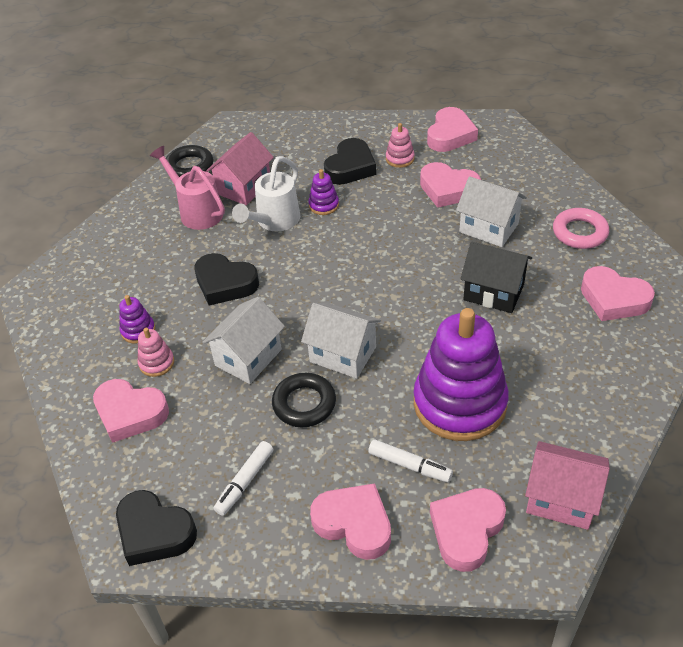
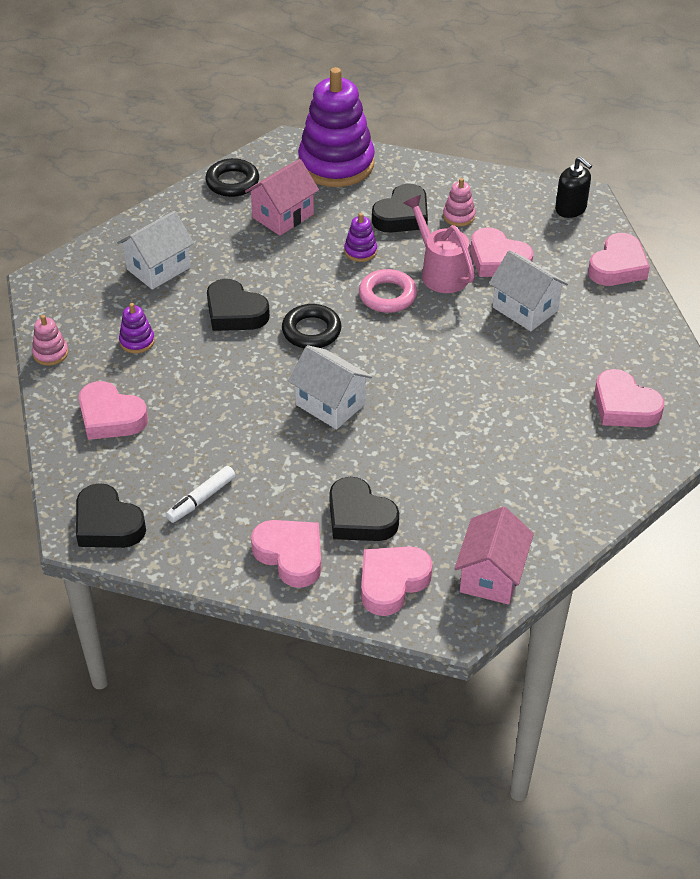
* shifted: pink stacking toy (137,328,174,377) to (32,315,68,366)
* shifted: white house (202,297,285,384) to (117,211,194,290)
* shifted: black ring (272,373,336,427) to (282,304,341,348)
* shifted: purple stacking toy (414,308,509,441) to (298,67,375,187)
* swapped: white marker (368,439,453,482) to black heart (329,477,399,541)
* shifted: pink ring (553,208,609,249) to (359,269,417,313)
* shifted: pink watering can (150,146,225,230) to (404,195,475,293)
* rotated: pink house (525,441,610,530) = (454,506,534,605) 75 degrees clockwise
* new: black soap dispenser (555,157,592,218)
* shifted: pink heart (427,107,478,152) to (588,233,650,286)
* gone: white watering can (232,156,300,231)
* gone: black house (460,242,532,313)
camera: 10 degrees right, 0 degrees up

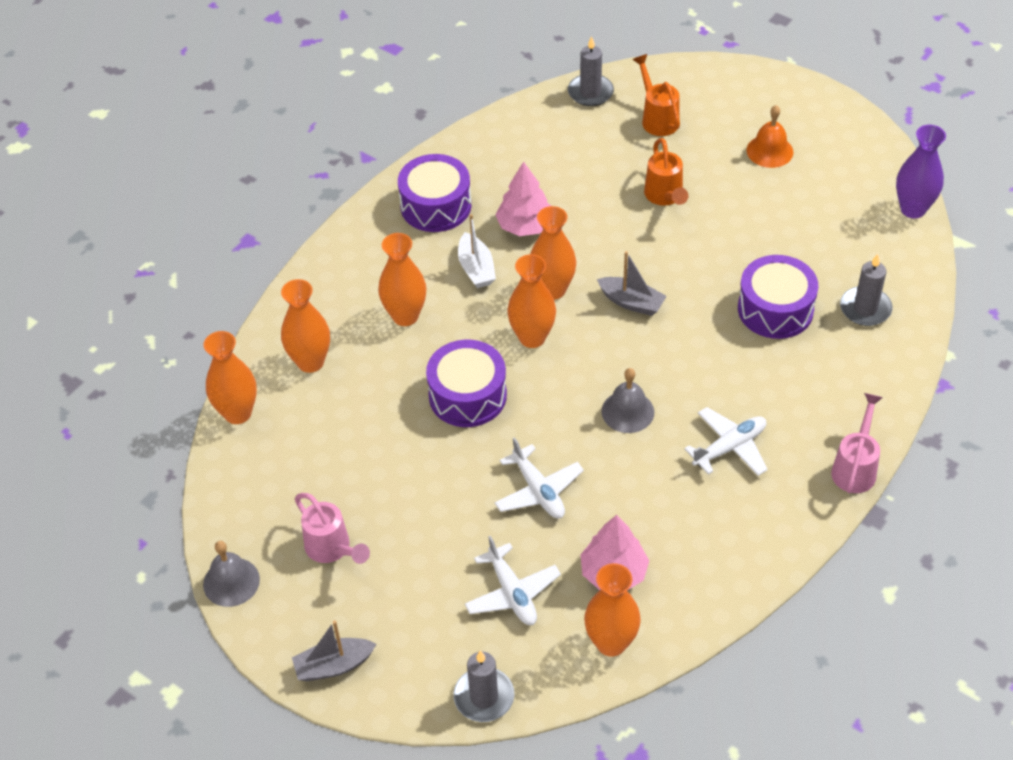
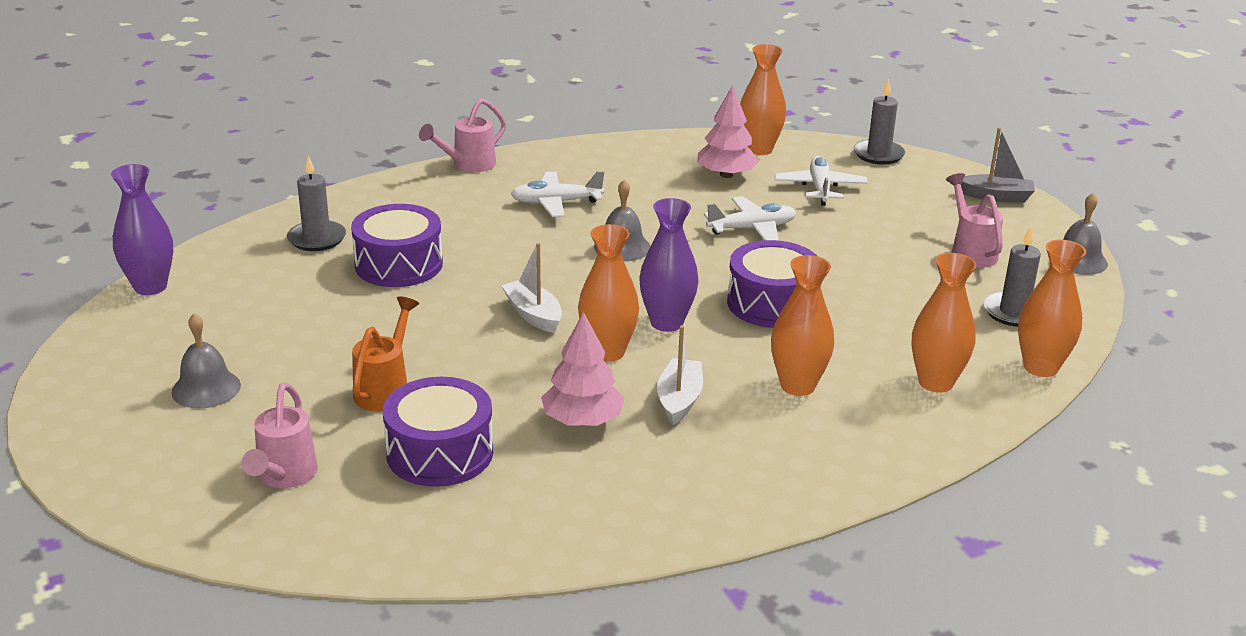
* repainted: orange bell (746,105,793,168) to grey bell (171,313,241,409)
* repainted: orange watering can (632,54,680,136) to pink watering can (242,383,318,488)
* shifted: purple drum (398,154,471,232) to (383,377,493,487)
* repainted: grey boat (597,251,667,316) to white boat (501,243,562,333)
* repainted: orange vase (507,254,556,348) to purple vase (639,198,699,332)
* rotated: white plane (494,437,584,519) = (704,196,796,241) 75 degrees clockwise
* shifted: grey candle (568,36,614,106) to (983,227,1041,327)
camera: 155 degrees left, 20 degrees down

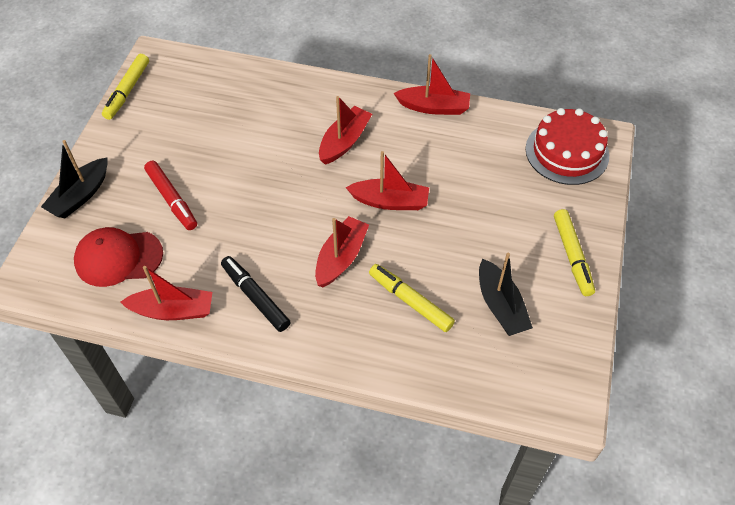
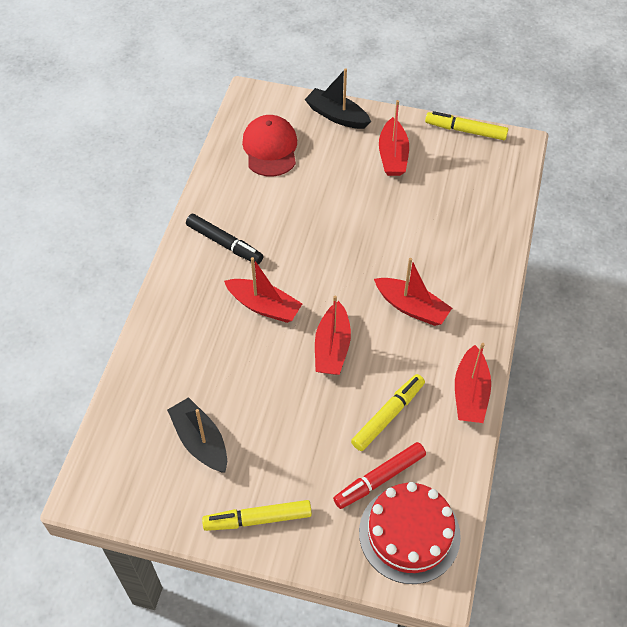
* rotated: black boat (479,253,533,336) = (167,397,227,472) 75 degrees clockwise
* rotated: black marker (221,256,291,332) = (186,214,263,264) 75 degrees clockwise
* shifted: red marker (144,161,197,230) to (333,442,426,509)
* shifted: yellow marker (369,264,455,332) to (351,374,425,451)
* shifted: red boat (121,266,212,320) to (379,100,409,176)
camera: 90 degrees right, 0 degrees up

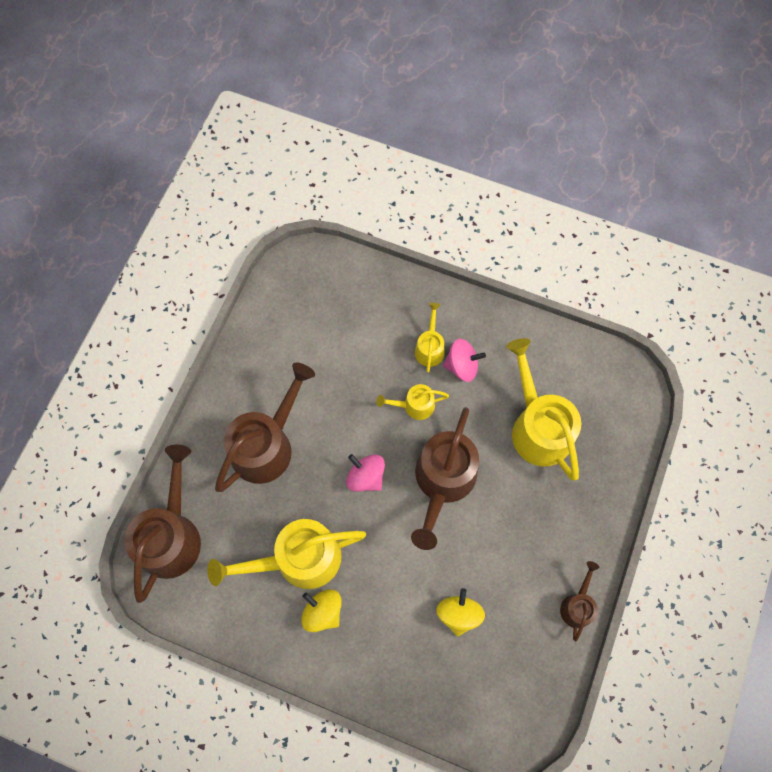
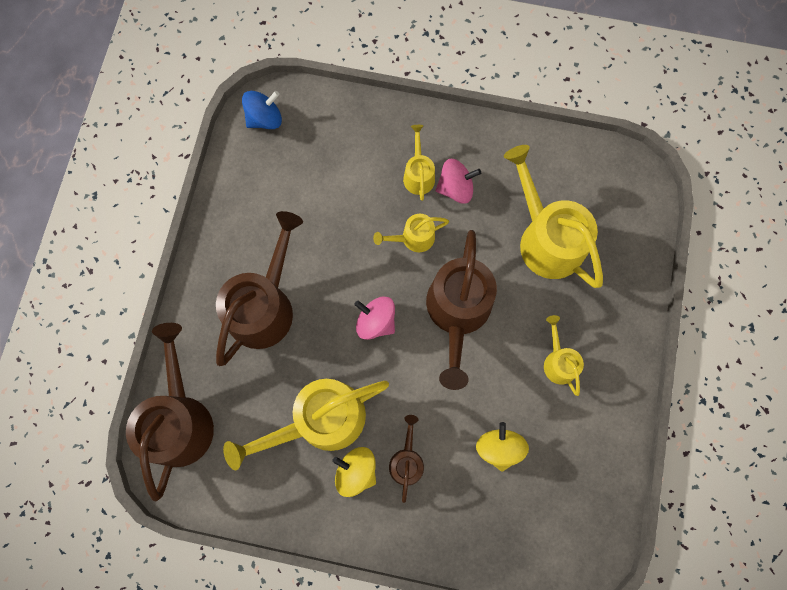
* new: blue spinning top (242,91,282,129)
* shifted: brown watering can (560,561,599,641) to (389,415,424,503)
* new: yellow watering can (544,315,584,396)
camera: 10 degrees left, 5 degrees up

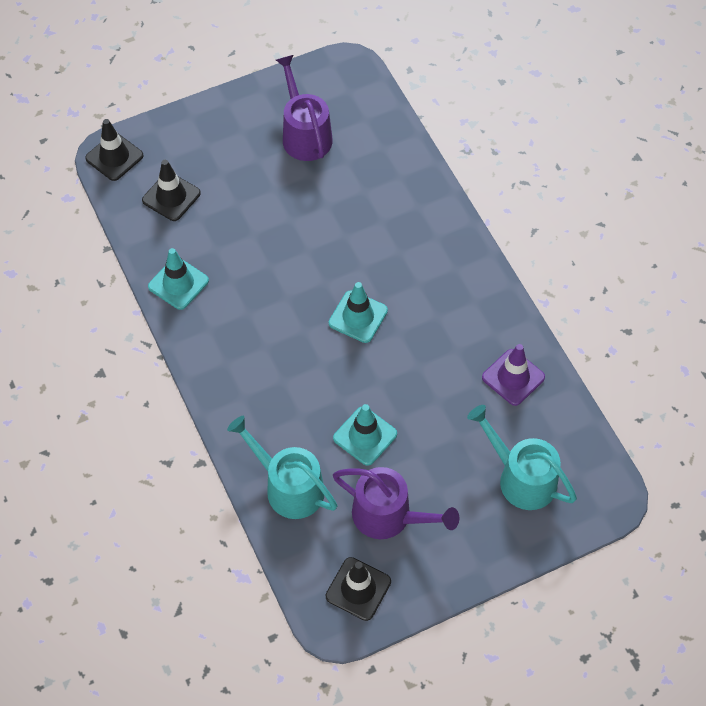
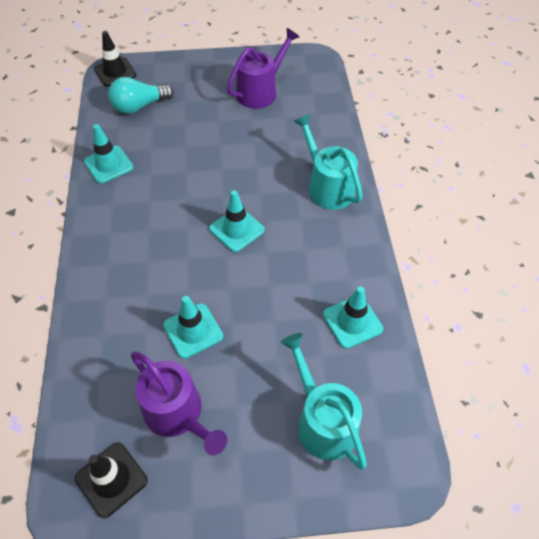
* swapped: black traffic cone (142,160,201,221) to turquoise light bulb (108,77,174,114)
* rotated: purple watering can (276,55,333,161) = (227,28,299,108) 45 degrees clockwise
* shifted: turquoise watering can (227,416,337,519) to (294,114,363,210)
* repainted: purple traffic cone (482,344,545,406) to turquoise traffic cone (323,286,383,349)
camera: 20 degrees right, 5 degrees down

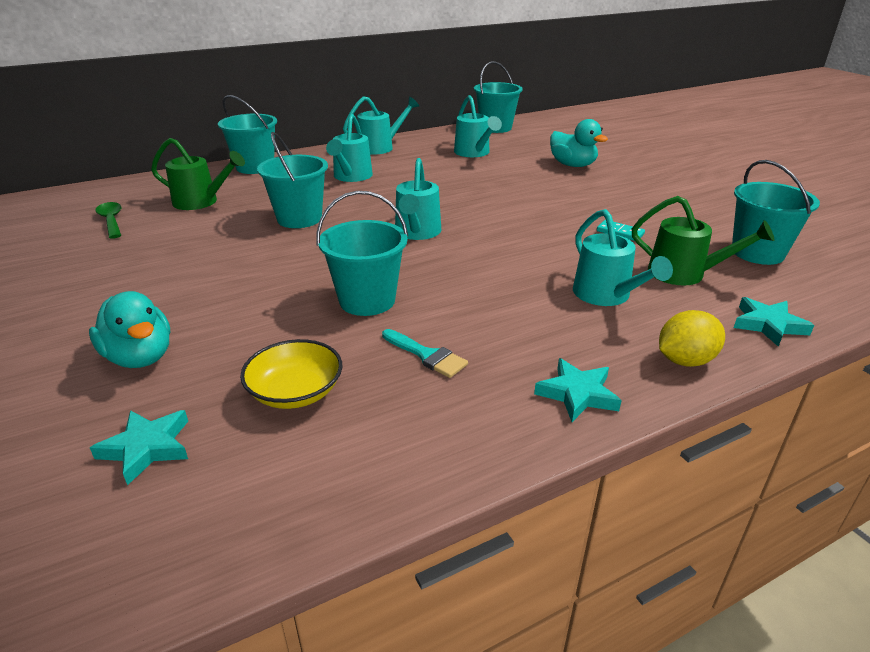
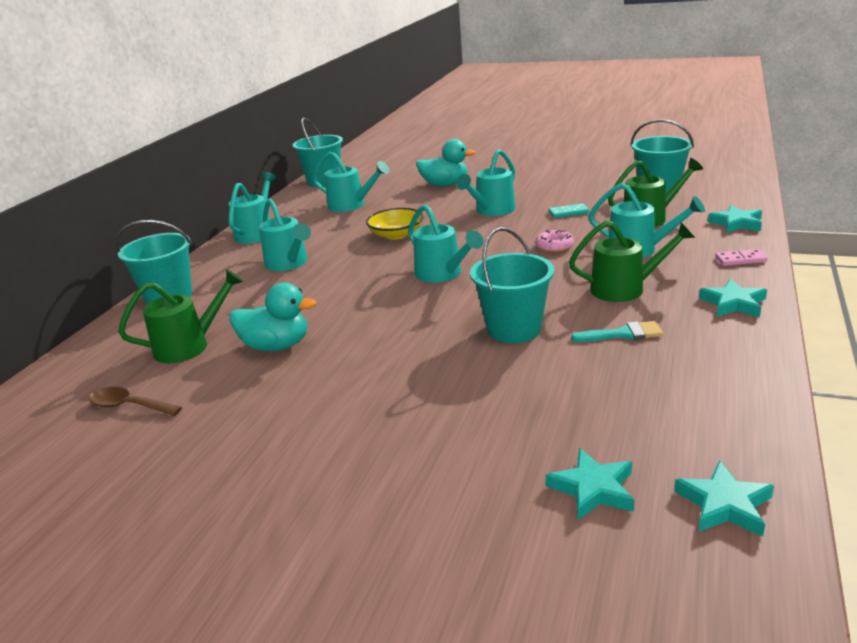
* repainted: green spoon (95,202,122,239) to brown spoon (89,387,182,416)
* shifted: turquoise duck (89,291,170,368) to (229,283,317,351)
* shifted: yellow bowl (240,339,342,409) to (366,208,424,240)
* new: turquoise watering can (456,149,516,216)
* new: pink donut (535,230,574,253)
* new: green watering can (569,221,695,302)
* new: turquoise star (674,461,774,537)
* swapped: yellow lemon (659,310,725,367) to pink domino (715,249,768,266)
* gone: turquoise bucket (257,132,328,228)
camera: 40 degrees left, 5 degrees down

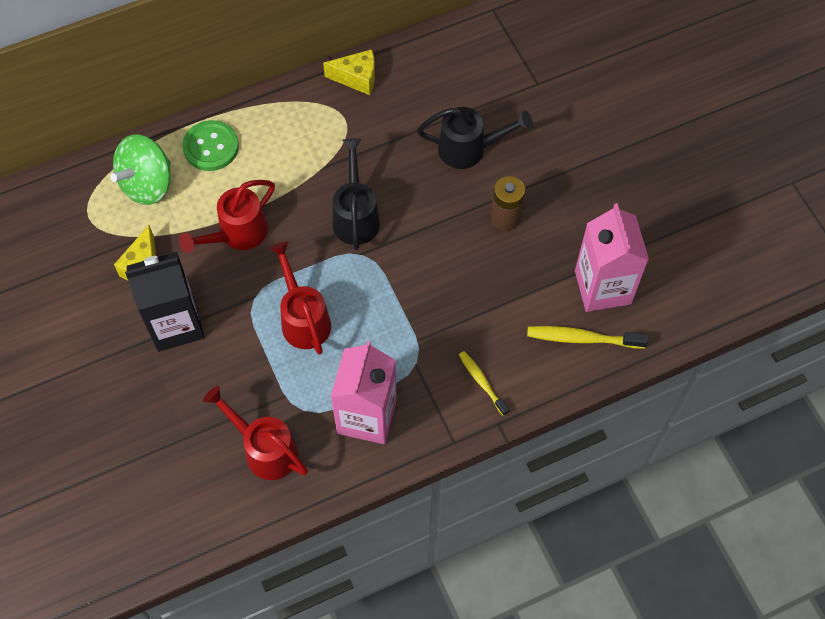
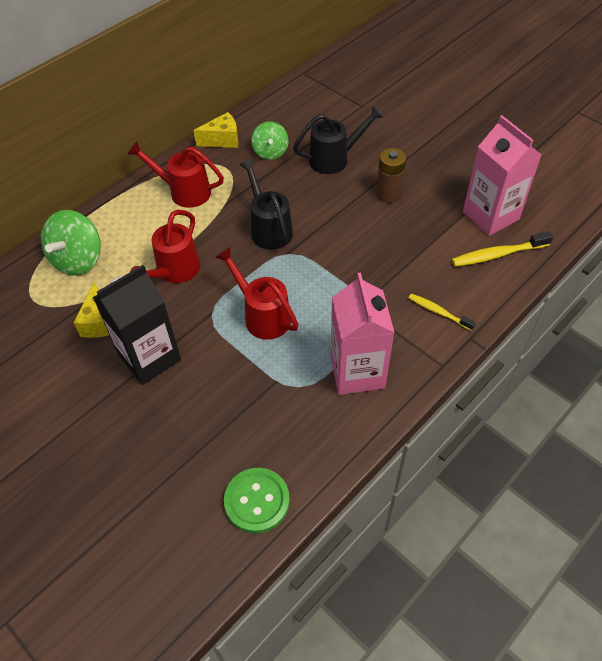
* shifted: red watering can (203,386,308,480) to (128,141,224,208)
* shifted: green button (182,120,239,171) to (224,468,290,533)
* new: green spinning top (251,121,289,160)
camera: 20 degrees left, 10 degrees down

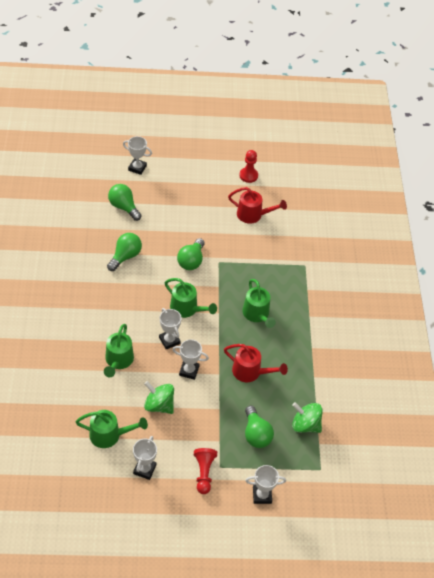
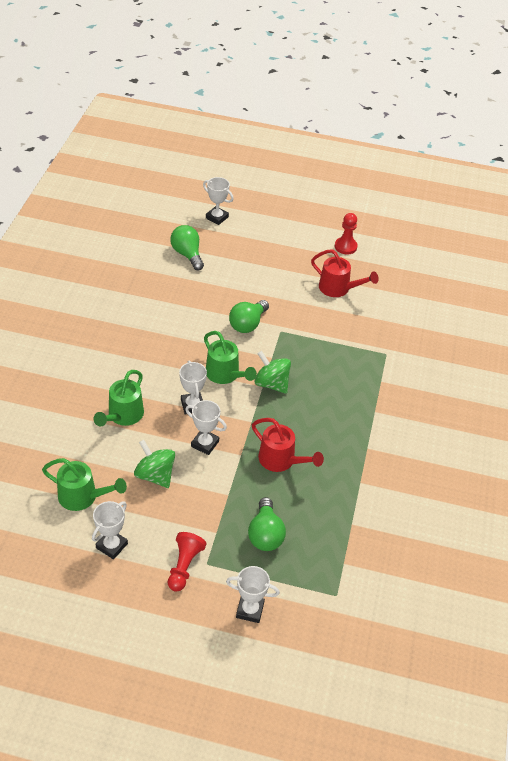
* shifted: green spinning top (292,402,322,433) to (254,351,291,394)
* gone: green light bulb (107,233,142,271)
* gone: green watering can (242,279,276,328)
camera: 15 degrees right, 5 degrees down

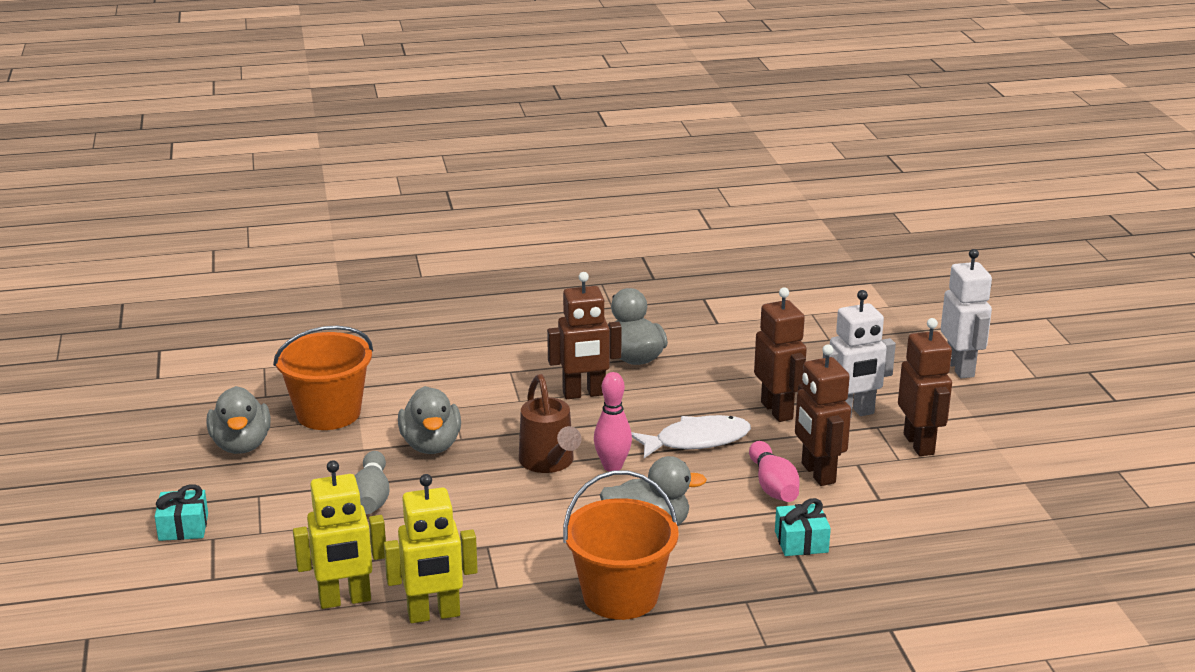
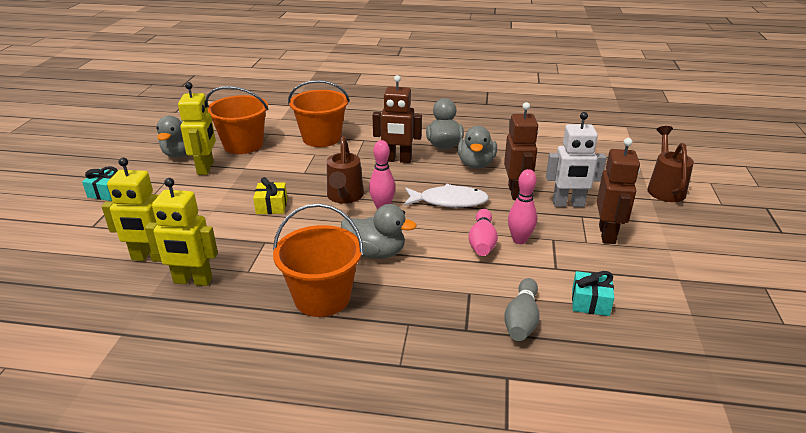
* new: yellow robot (178,82,216,175)
* new: yellow gift (253,177,287,214)
* new: orange bucket (288,80,349,147)
* shifted: grey duck (398,386,461,454) to (458,126,497,169)
* shifted: grey bowling pin (355,451,389,514) to (504,278,539,341)
* swapped: brown robot (795,344,851,486) to pink bowling pin (508,169,537,244)
* shifted: turquoise gift (775,498,831,556) to (572,271,614,316)
* swapped: white robot (941,249,992,378) to brown watering can (647,126,694,202)
camera: 20 degrees right, 5 degrees up

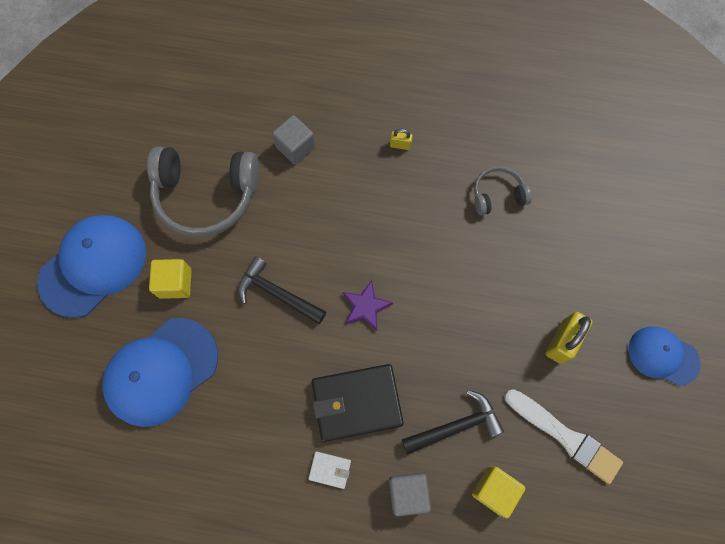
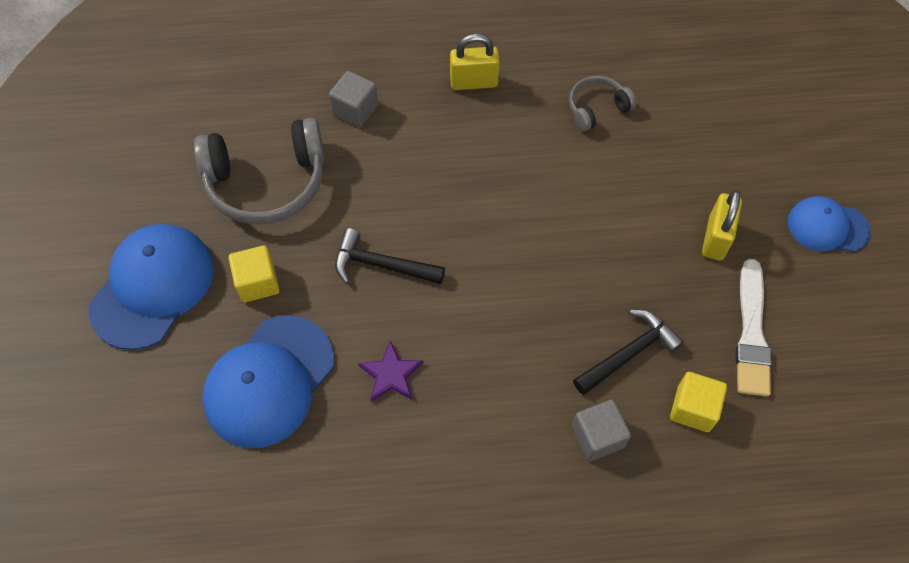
* shifted: purple star (342,280,393,331) to (358,340,424,402)
* scaled: yellow padlock (390,129,413,150) = (450,34,500,90) x1.94
* rotated: white brush (505,389,623,484) = (736,259,772,396) 75 degrees clockwise
* gone: white wallet (308,451,351,489)
* gone: black wallet (312,364,404,442)
camera: 15 degrees left, 10 degrees down

